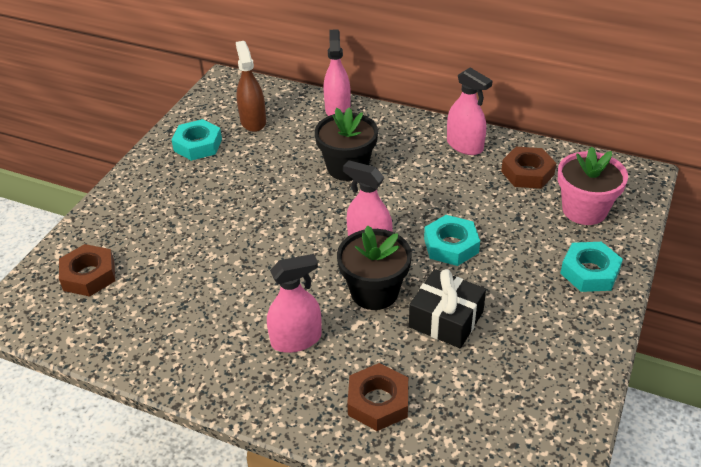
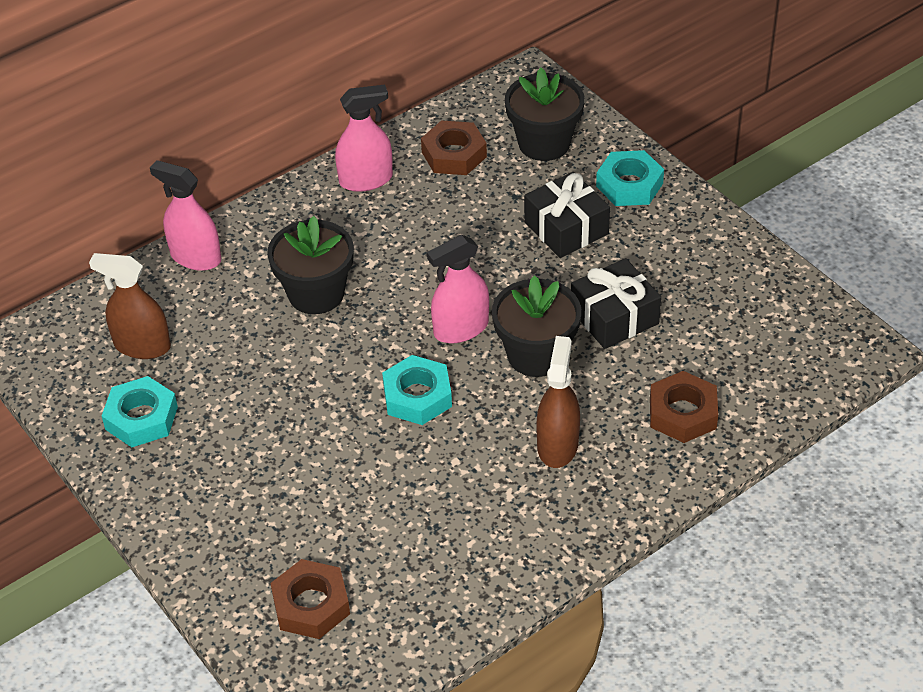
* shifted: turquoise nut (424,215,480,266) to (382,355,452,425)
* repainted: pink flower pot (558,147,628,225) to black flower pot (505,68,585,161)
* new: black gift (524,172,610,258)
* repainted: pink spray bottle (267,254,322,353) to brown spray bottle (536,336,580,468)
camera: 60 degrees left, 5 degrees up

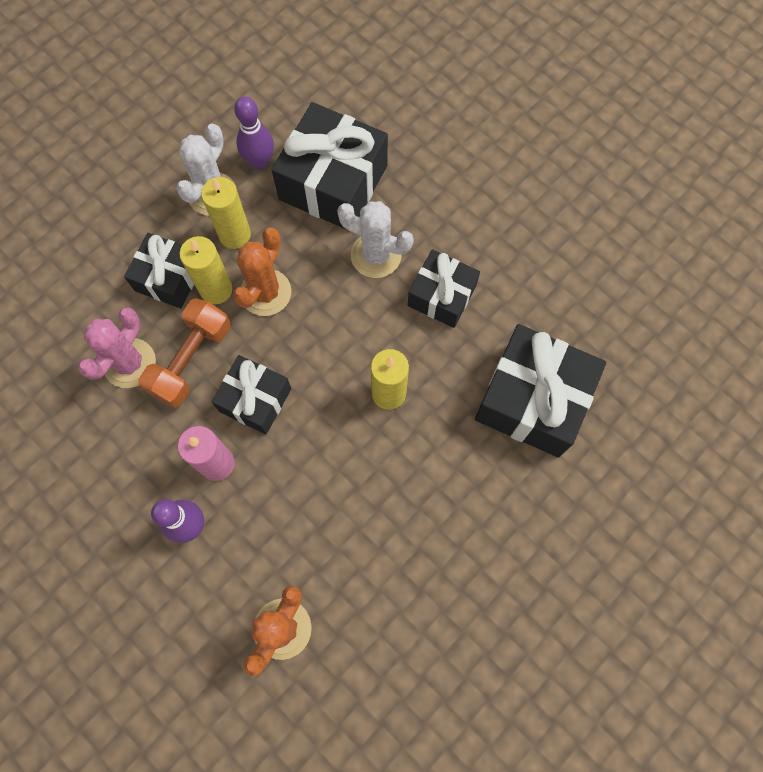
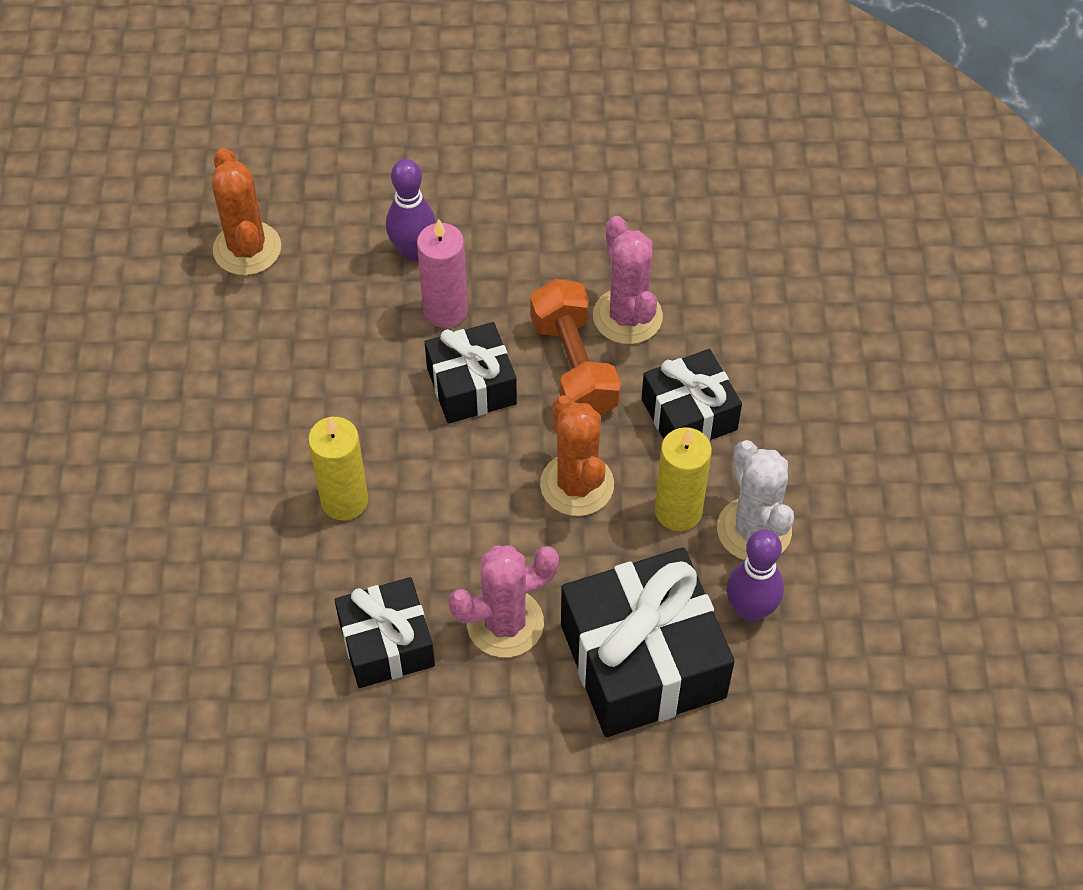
* repainted: white cactus (337,201,414,278) to pink cactus (448,545,559,657)
* gone: yellow candle (179,236,233,304)
* gone: black gift (475,324,606,457)
camera: 135 degrees right, 15 degrees down

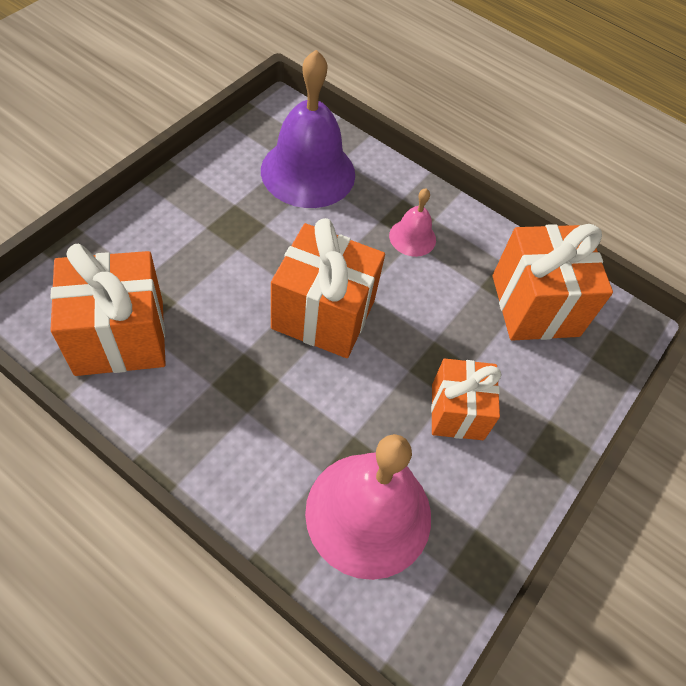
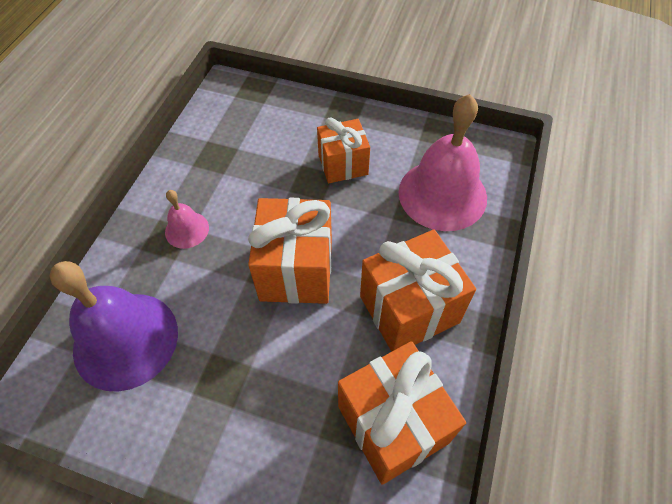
* shifted: orange gift (493,224,613,341) to (360,230,476,352)
camera: 100 degrees left, 0 degrees up

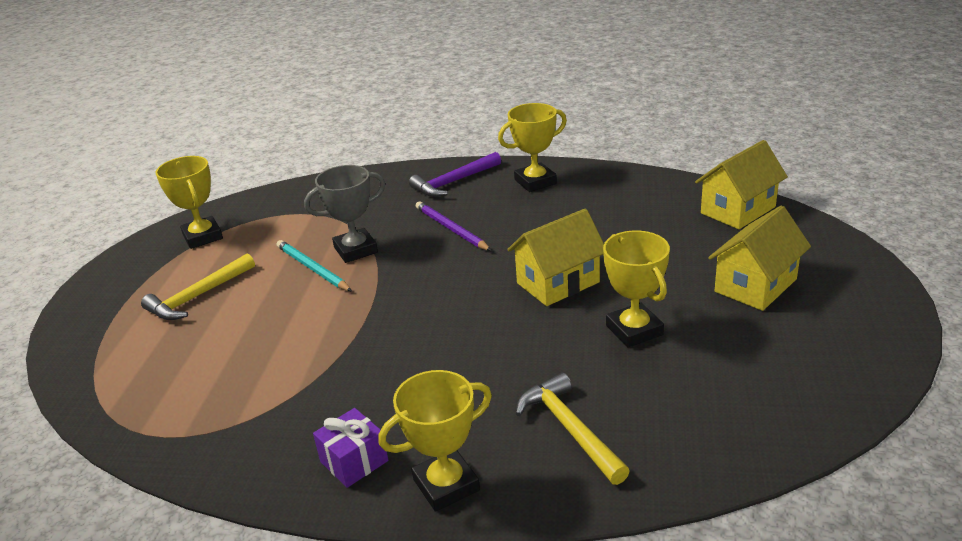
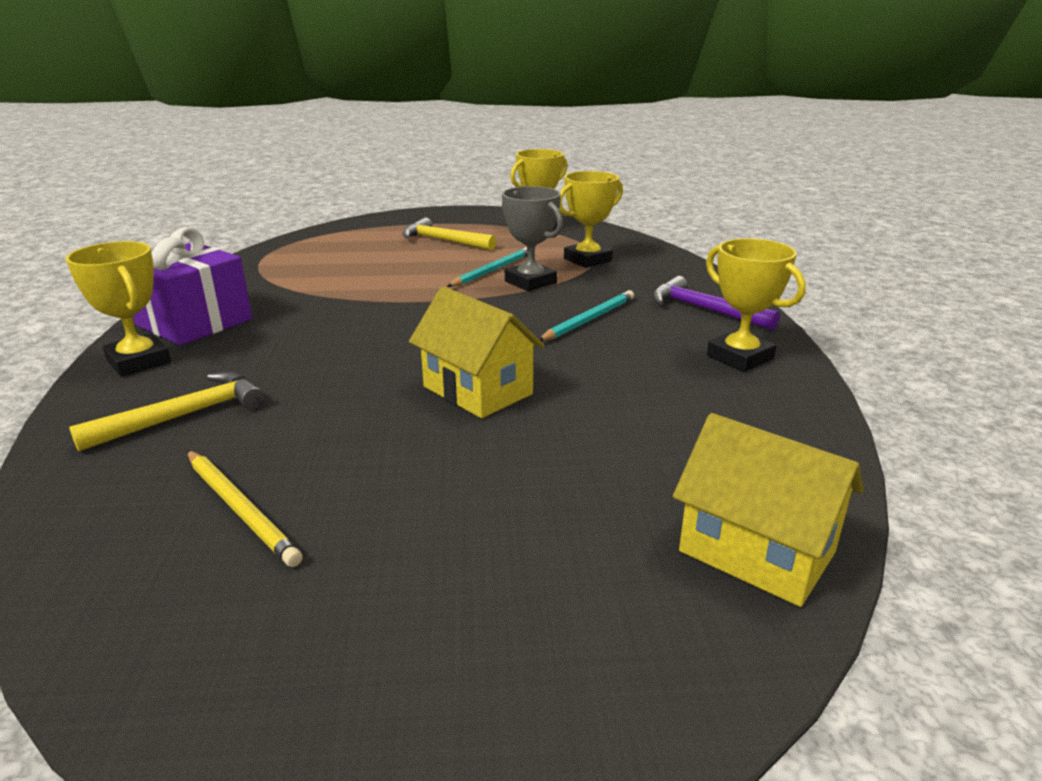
* scaled: purple gift (313,408,388,488) = (133,227,252,345) x1.83
* new: yellow pencil (187,450,303,567)
* repainted: purple pencil (416,201,492,251) to turquoise pencil (539,290,634,341)
* shifted: yellow trophy (603,231,670,348) to (559,171,623,268)
* gone: yellow house (708,206,811,311)
camera: 75 degrees right, 5 degrees down

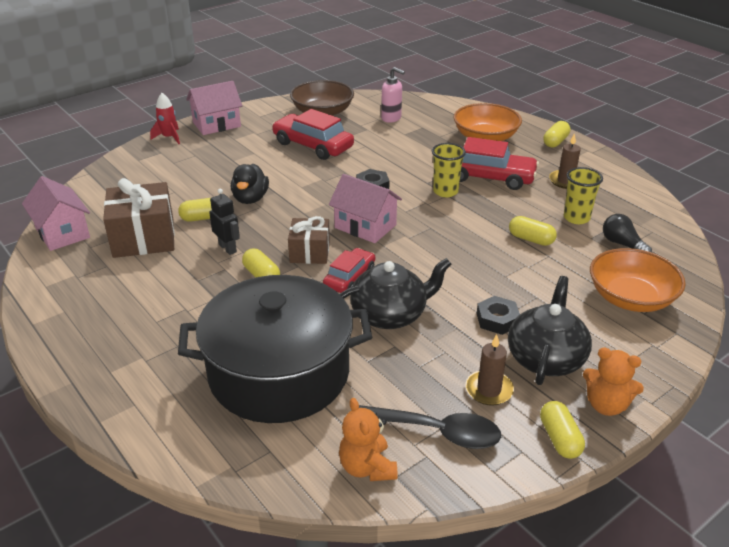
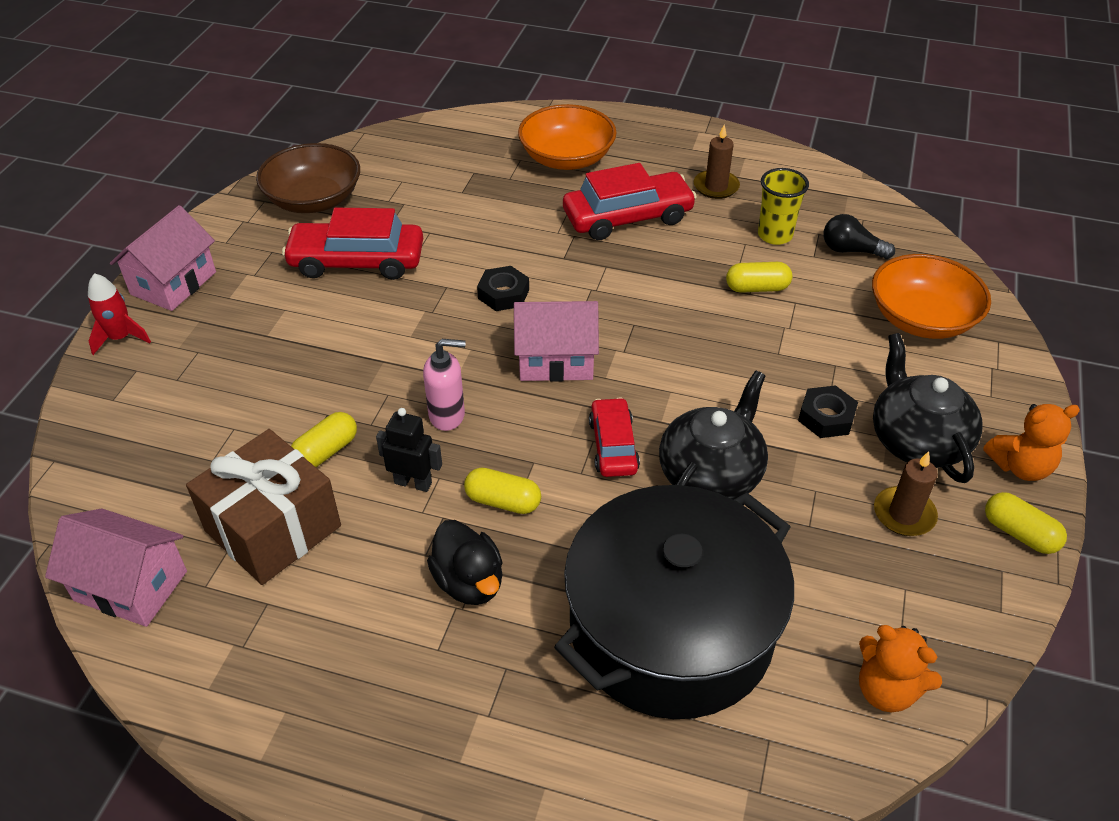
* shifted: pink soap dispenser (381,67,405,123) to (423,339,466,431)
* shifted: black duck (231,164,269,204) to (427,520,503,605)
* gone: brown gift (288,216,330,264)
* gone: black spoon (359,405,501,449)
* gone: yellow cup (432,143,466,197)
* gone: yellow capsule (543,121,570,148)
camera: 35 degrees left, 10 degrees up

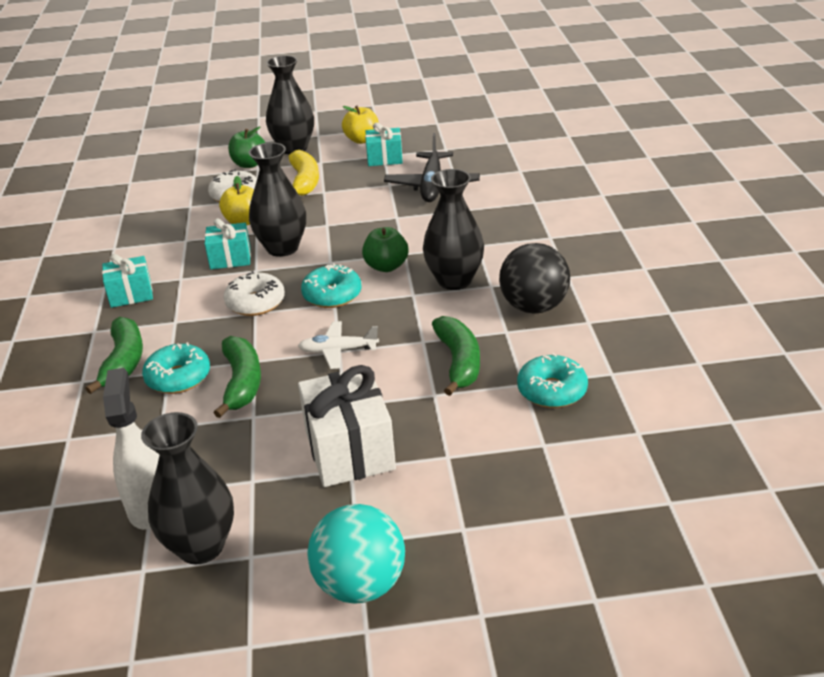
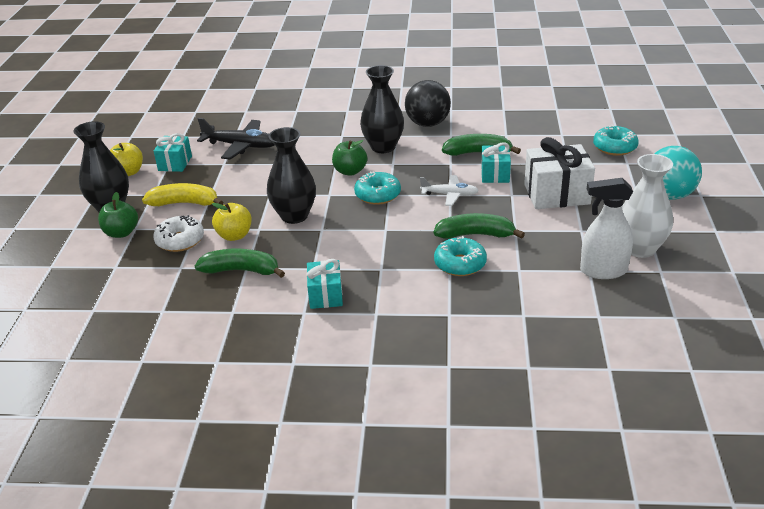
* shifted: green banana (85,317,143,394) to (195,249,285,278)
* rotated: white plane (298,321,379,369) = (420,175,479,206) 90 degrees counterclockwise
* shifted: turquoise gift (205,218,251,269) to (481,142,511,183)
* shifted: turquoise donut (517,353,588,408) to (593,125,639,156)
* repainted: black vase (141,412,234,564) to white vase (622,154,673,258)
* gone: white donut (224,271,285,316)
camera: 80 degrees left, 0 degrees up

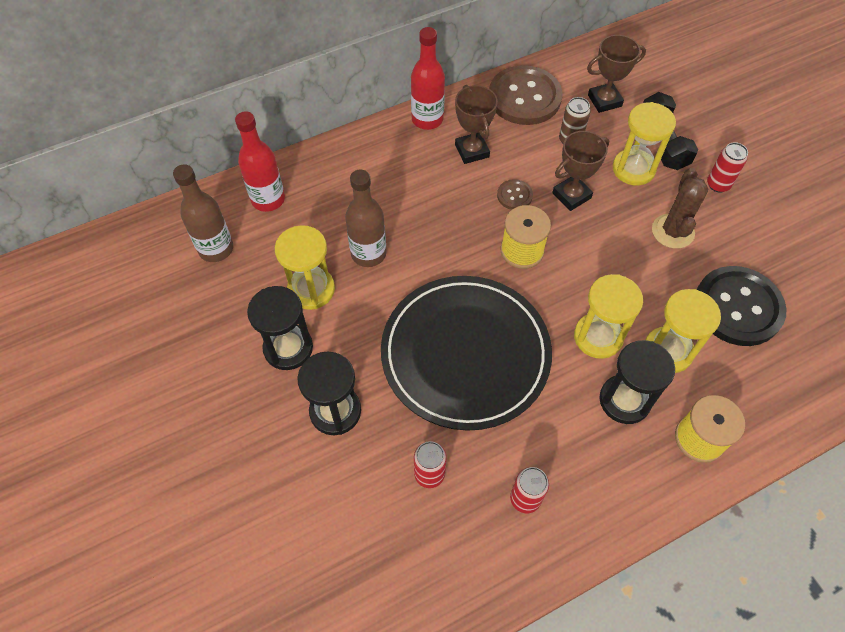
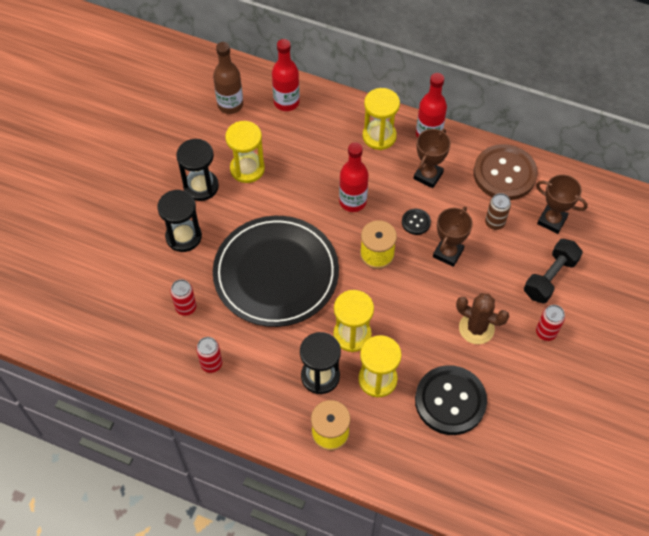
* new: red bottle (339,142,368,212)
* shifted: yellow hourglass (612,102,676,186) to (363,88,400,150)
* repainted: brown button (497,179,533,210) to black button (402,209,431,235)
* rotated: brown trophy (552,131,609,211) = (433,207,473,267) 75 degrees counterclockwise
* rotated: brown cactus (652,168,708,249) = (456,293,509,344) 60 degrees clockwise
* gone: brown bottle (345,169,386,267)
camera: 50 degrees right, 0 degrees up

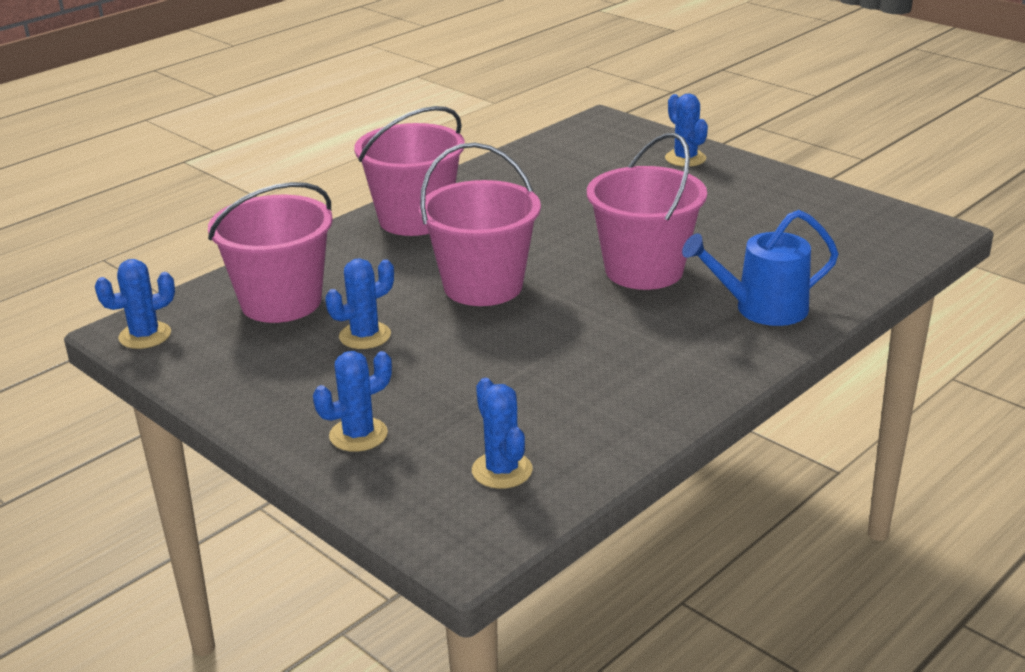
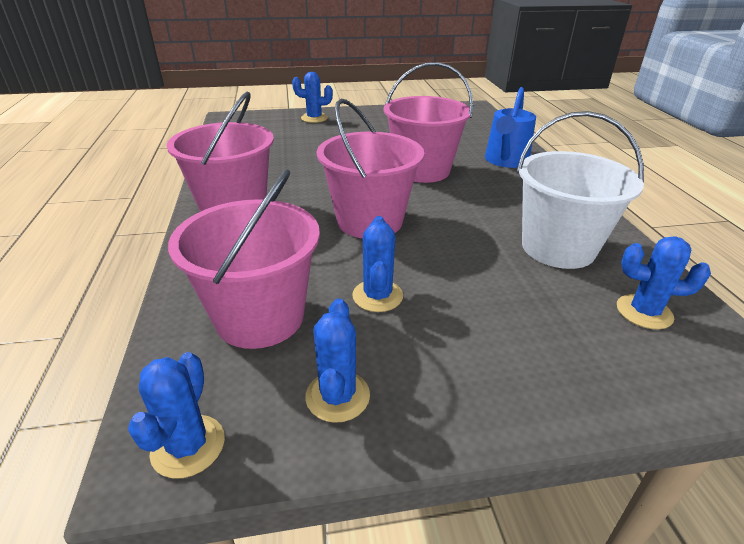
* shifted: blue cactus (313,351,392,452) to (305,298,370,423)
* new: white bucket (517,111,644,269)
camera: 55 degrees left, 5 degrees up

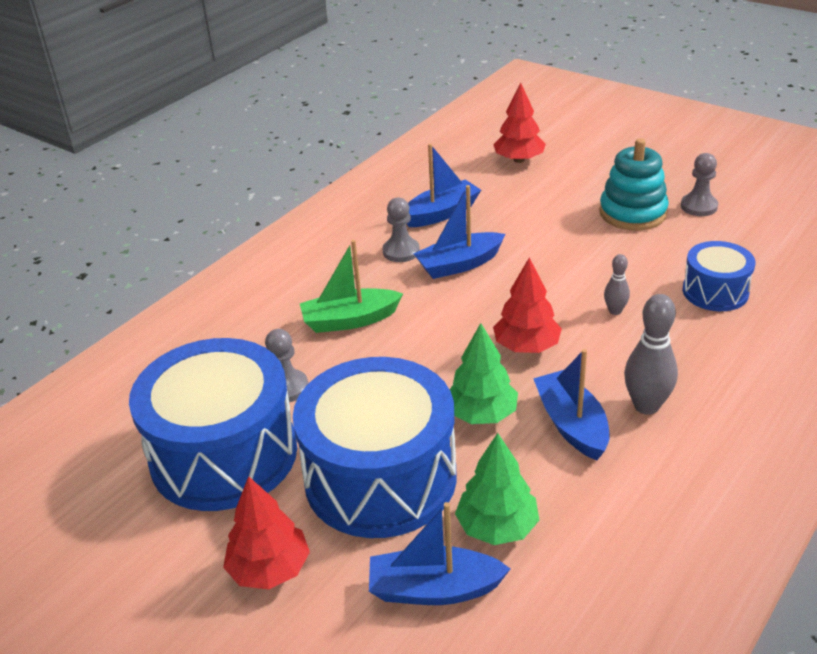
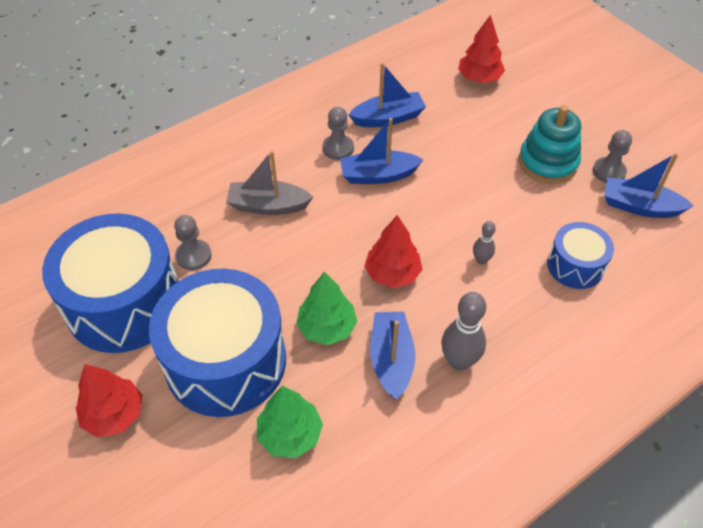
* repainted: green boat (300,240,403,333) to grey boat (226,150,313,215)
* shifted: blue boat (369,502,510,605) to (604,153,694,218)
camera: 15 degrees right, 15 degrees up

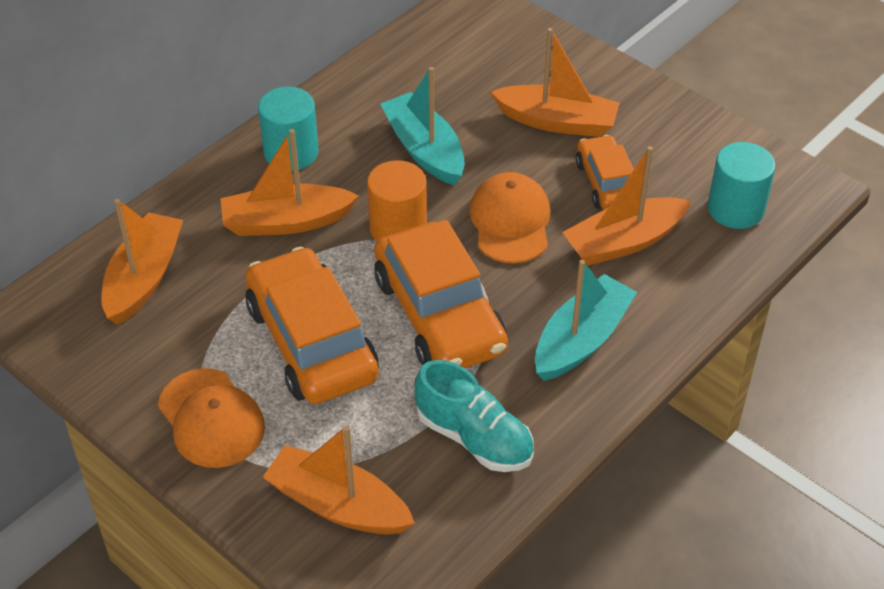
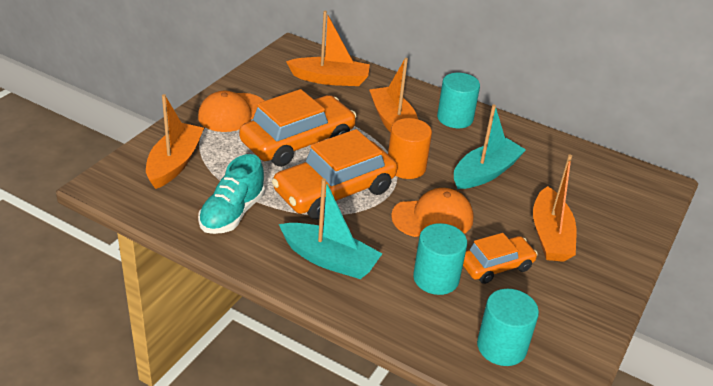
* swapped: orange boat (562,146,691,266) to turquoise cylinder (413,223,467,295)
camera: 75 degrees right, 10 degrees down

